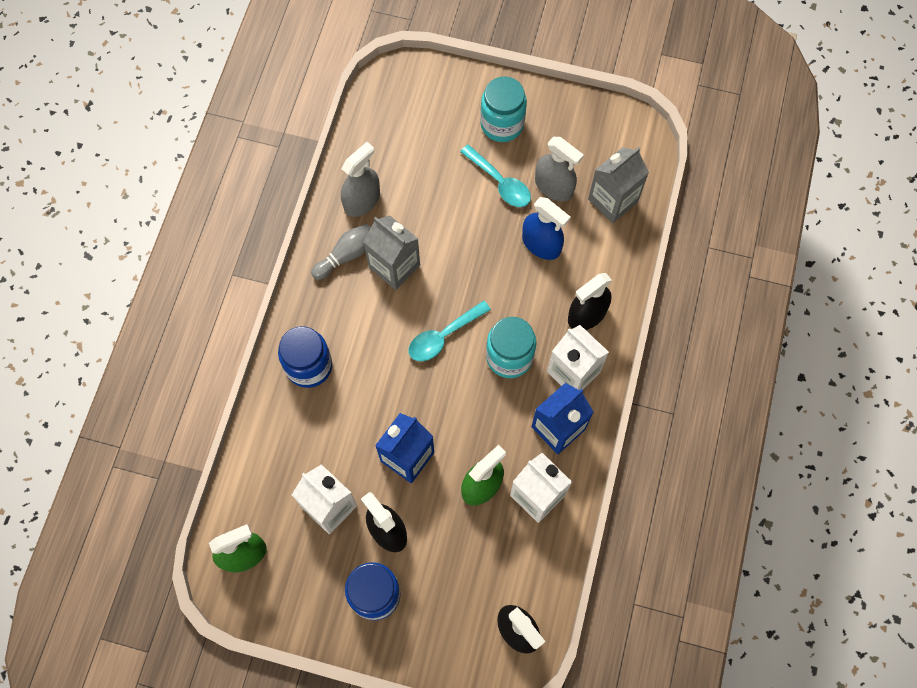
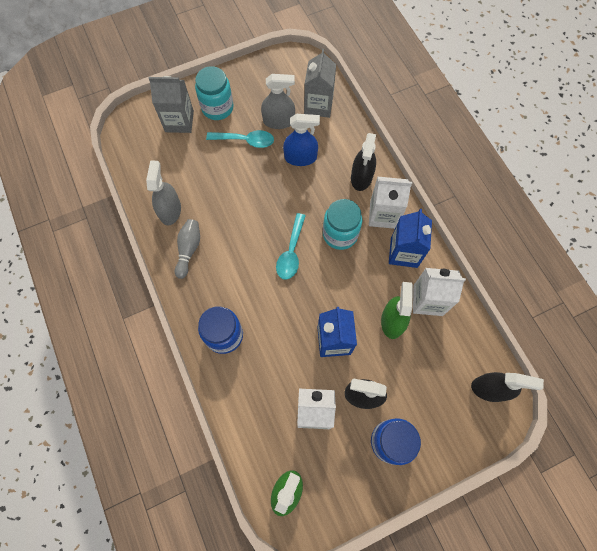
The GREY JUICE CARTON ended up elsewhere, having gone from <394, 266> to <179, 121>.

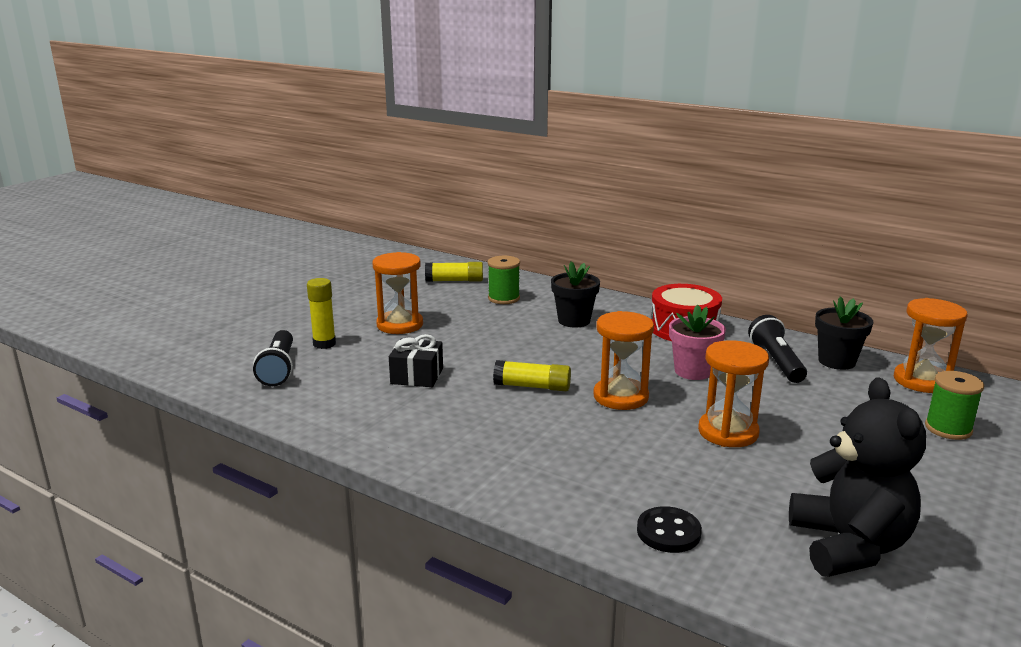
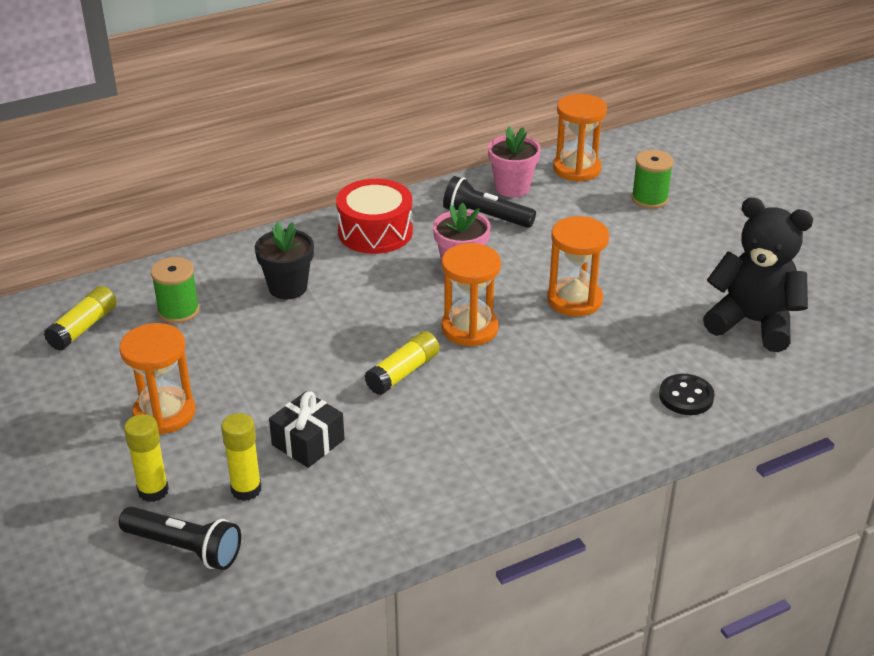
What was the JET-BLACK POTTED PLANT at <836, 361> turned into the PINK POTTED PLANT at <512, 188>. The second view gained the BRIGHT YELLOW GLUE STICK at <246, 489>.

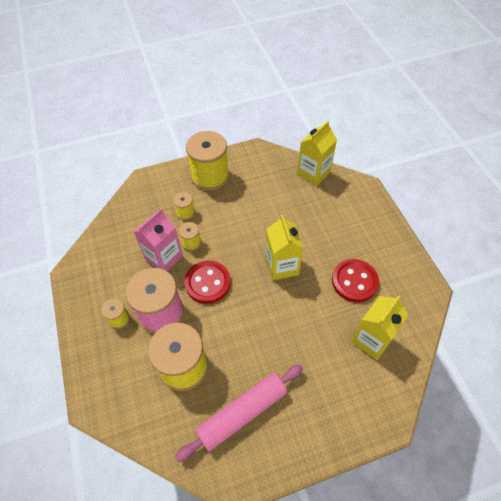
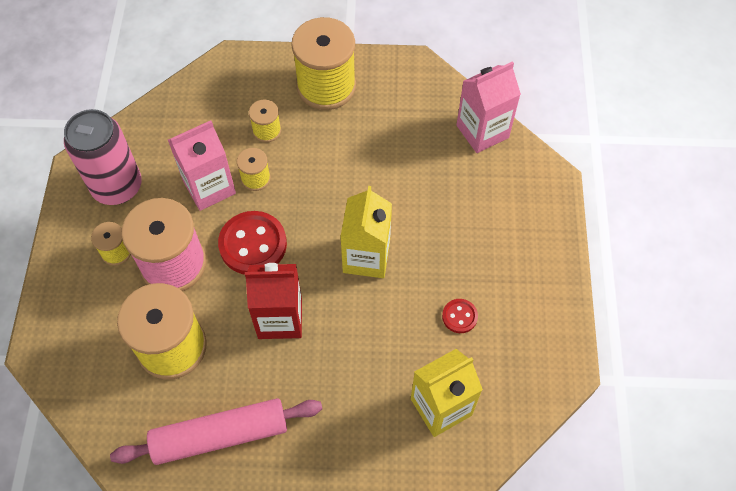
What was the BRIGHT YELLOW JUICE CARTON at <313, 173> turned into the PINK JUICE CARTON at <482, 131>. The size of the SCARLET SHIRT BUTTON at <354, 281> changed by a factor of 0.50. The second view gained the PINK SODA CAN at <117, 186>. The second view gained the SCARLET JUICE CARTON at <280, 318>.

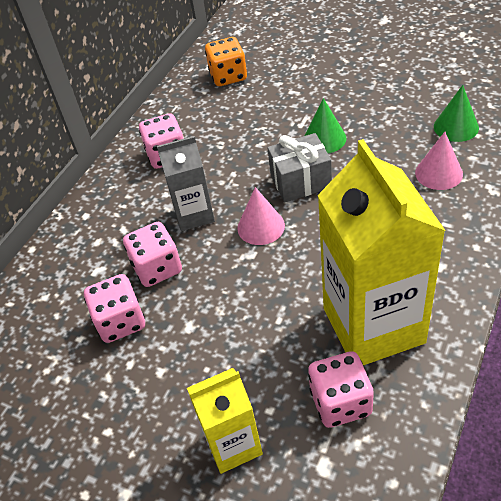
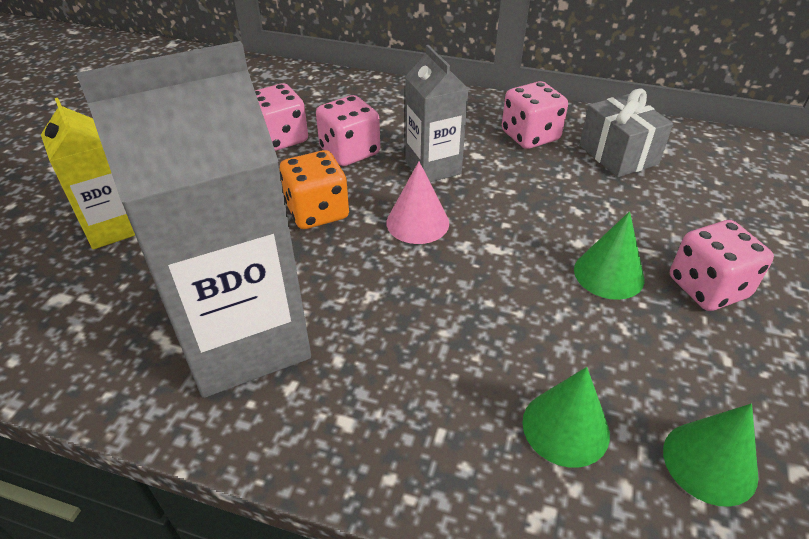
The ORANGE GAME DIE ended up elsewhere, having gone from <228, 76> to <317, 212>. What was the PINK CONE at <439, 173> turned into the EMERALD CONE at <565, 427>. The GREY PRESENT ended up elsewhere, having gone from <300, 181> to <618, 155>. What was the BRIGHT YELLOW JUICE CARTON at <373, 325> turned into the GREY JUICE CARTON at <243, 339>. The PINK GAME DIE ended up elsewhere, having gone from <340, 402> to <707, 288>.

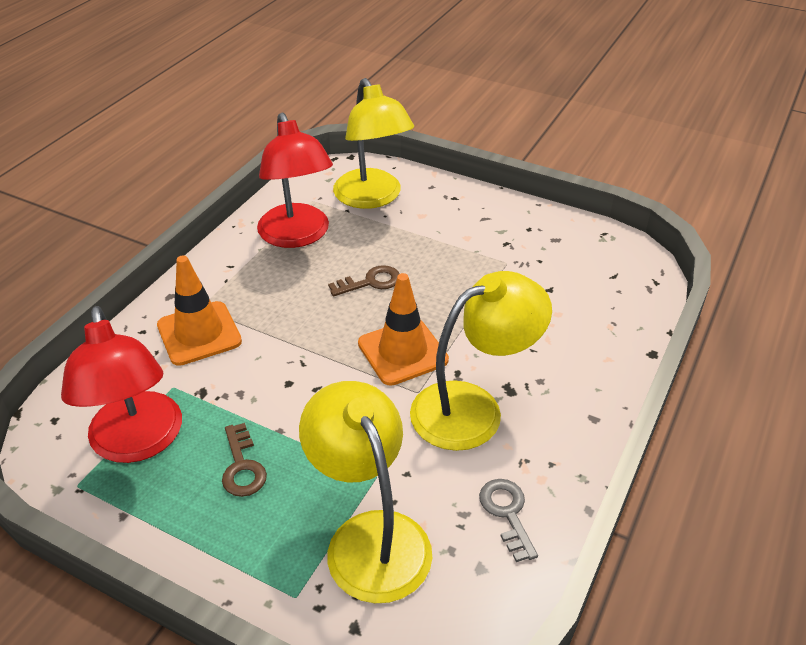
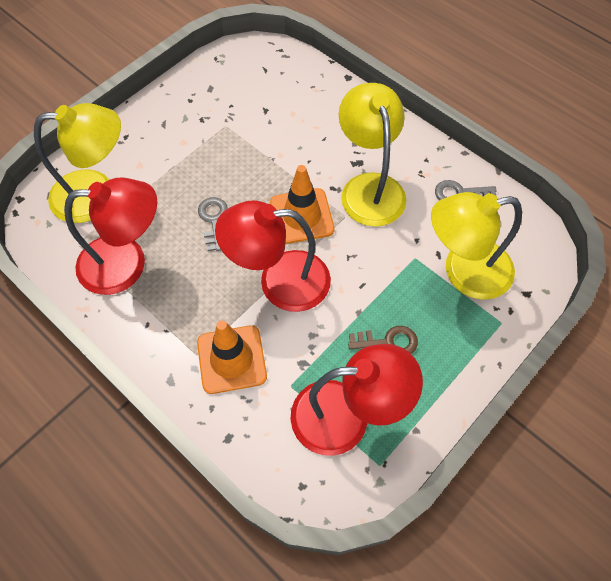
What was the DARK BROWN LATCHKEY at <371, 282> turned into the GREY LATCHKEY at <213, 220>. The second view gained the SCARLET DESK LAMP at <279, 281>.

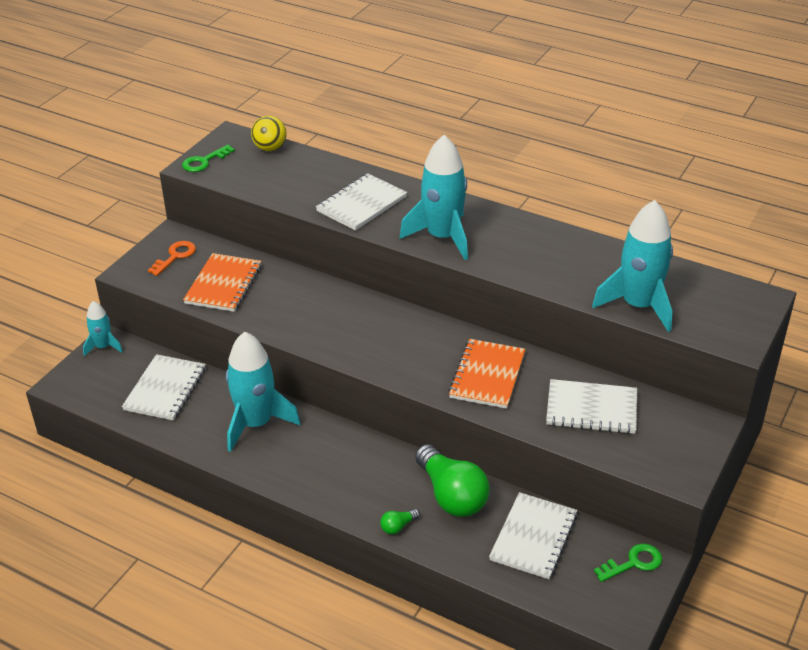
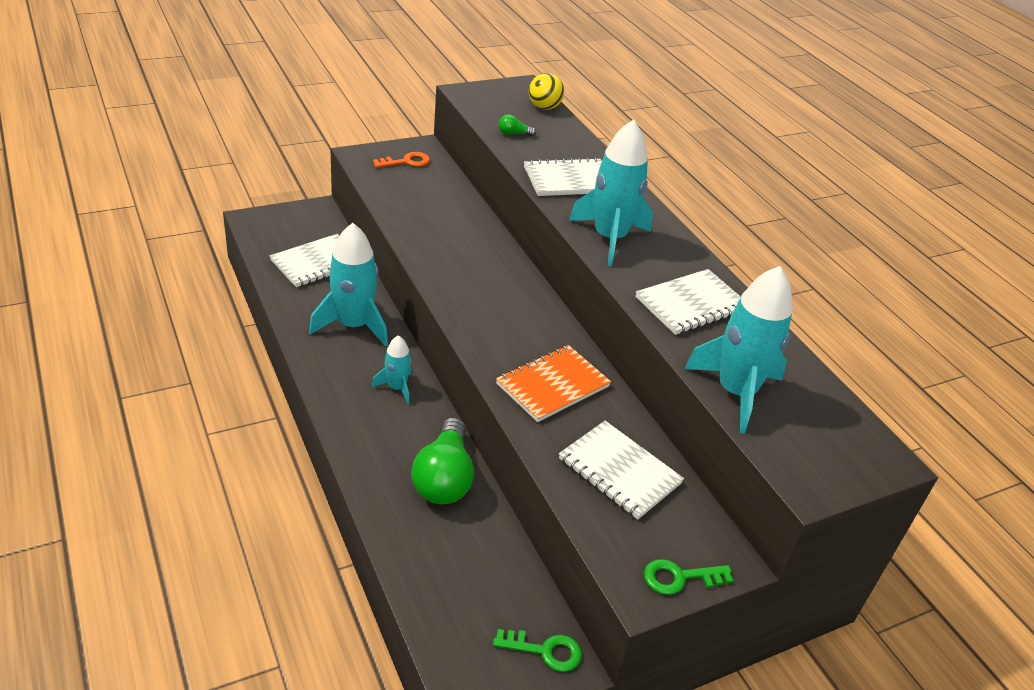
The EMERALD LATCHKEY ended up elsewhere, having gone from <204, 161> to <680, 578>. The second view lost the ORANGE EXERCISE BOOK at <223, 284>. The AQUA ROCKET ended up elsewhere, having gone from <103, 347> to <396, 388>. The WHITE EXERCISE BOOK ended up elsewhere, having gone from <533, 537> to <691, 304>. The EMERALD LIGHTBULB ended up elsewhere, having gone from <398, 526> to <513, 134>.

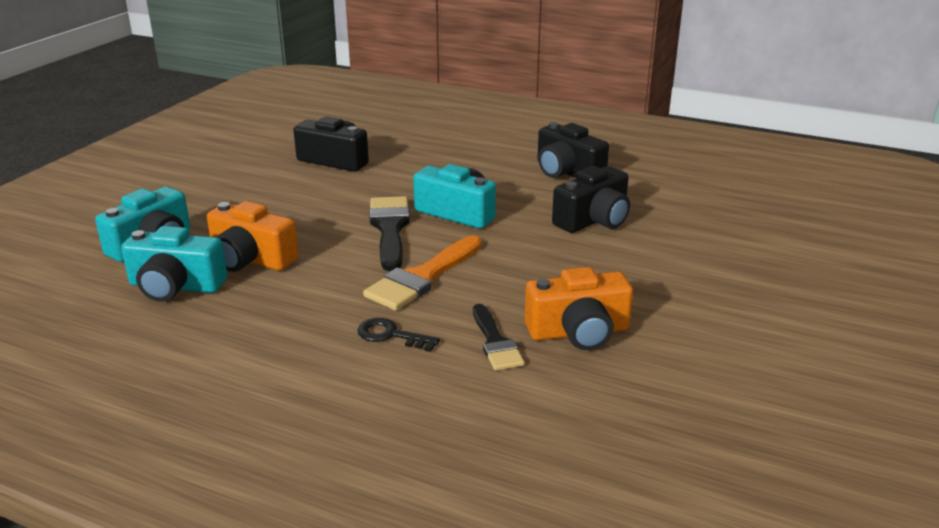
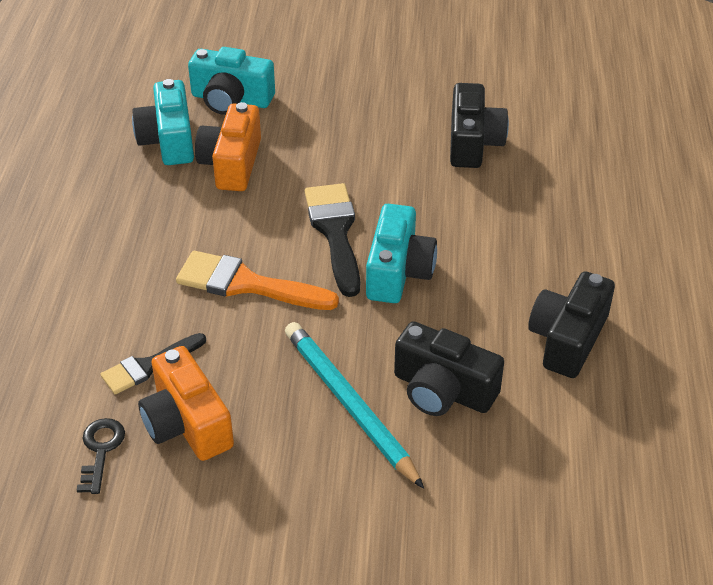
The JET-BLACK PAINTBRUSH at <390, 229> ended up facing another way, 75 degrees counterclockwise from before. The JET-BLACK LATCHKEY ended up elsewhere, having gone from <391, 335> to <100, 450>. The second view gained the AQUA LEAD PENCIL at <349, 405>.

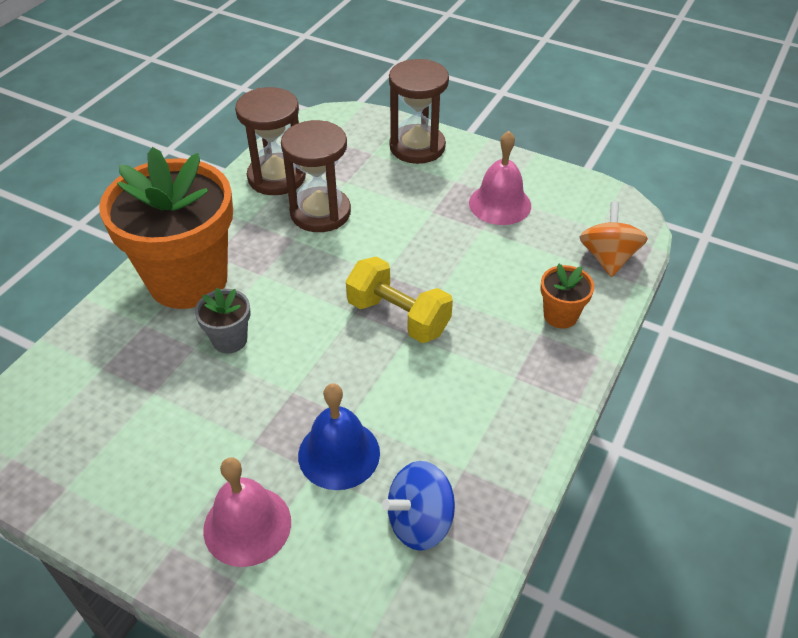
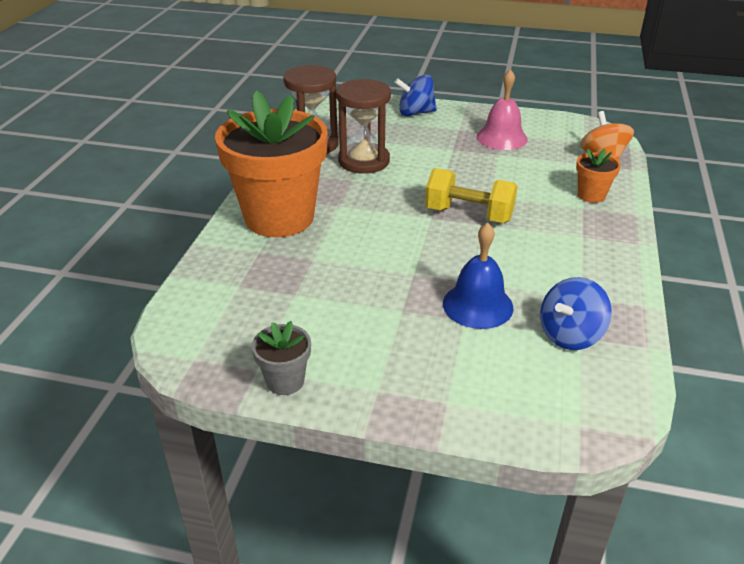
Where the DARK BROWN HOURGLASS stood at <417, 147>, the COBALT SPINNING TOP came to stand at <415, 113>. The GREY POTTED PLANT ended up elsewhere, having gone from <230, 340> to <285, 381>. The second view lost the PINK BELL at <247, 525>.

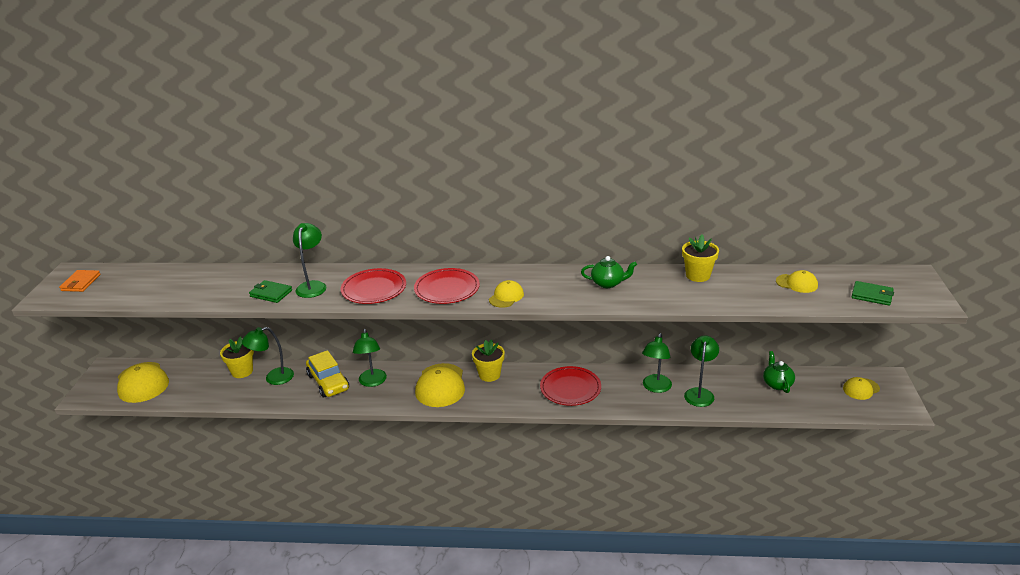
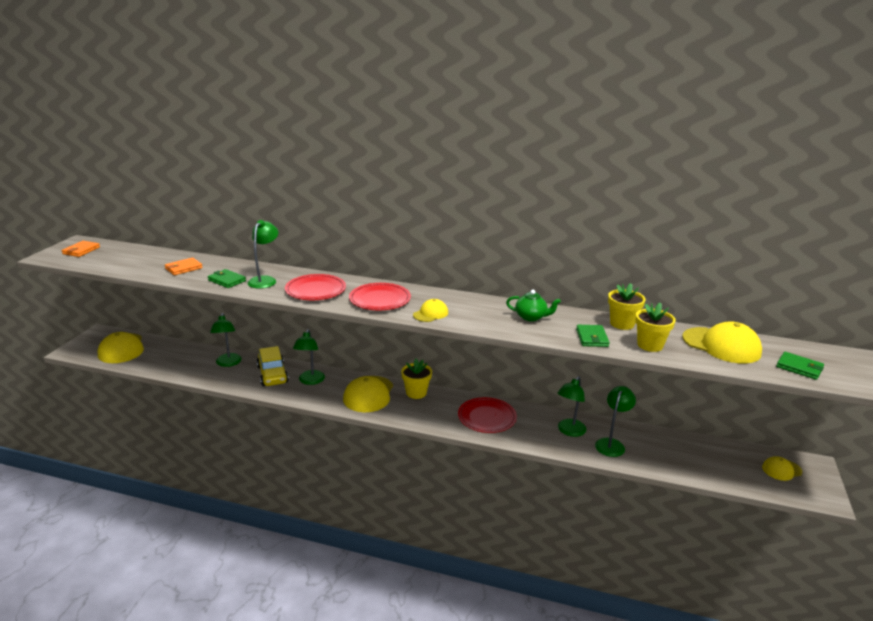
The size of the BRIGHT YELLOW BASEBALL CAP at <797, 283> changed by a factor of 1.83. The EMERALD DESK LAMP at <273, 378> ended up facing another way, 90 degrees counterclockwise from before. The BRIGHT YELLOW POTTED PLANT ended up elsewhere, having gone from <242, 371> to <650, 345>. The second view lost the EMERALD TEA POT at <777, 384>. The second view gained the ORANGE WALLET at <183, 268>. The second view gained the EMERALD WALLET at <592, 338>.

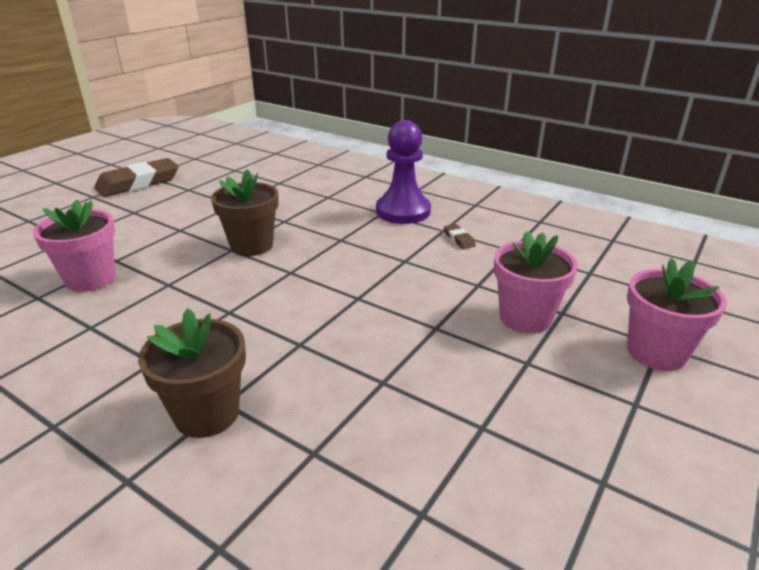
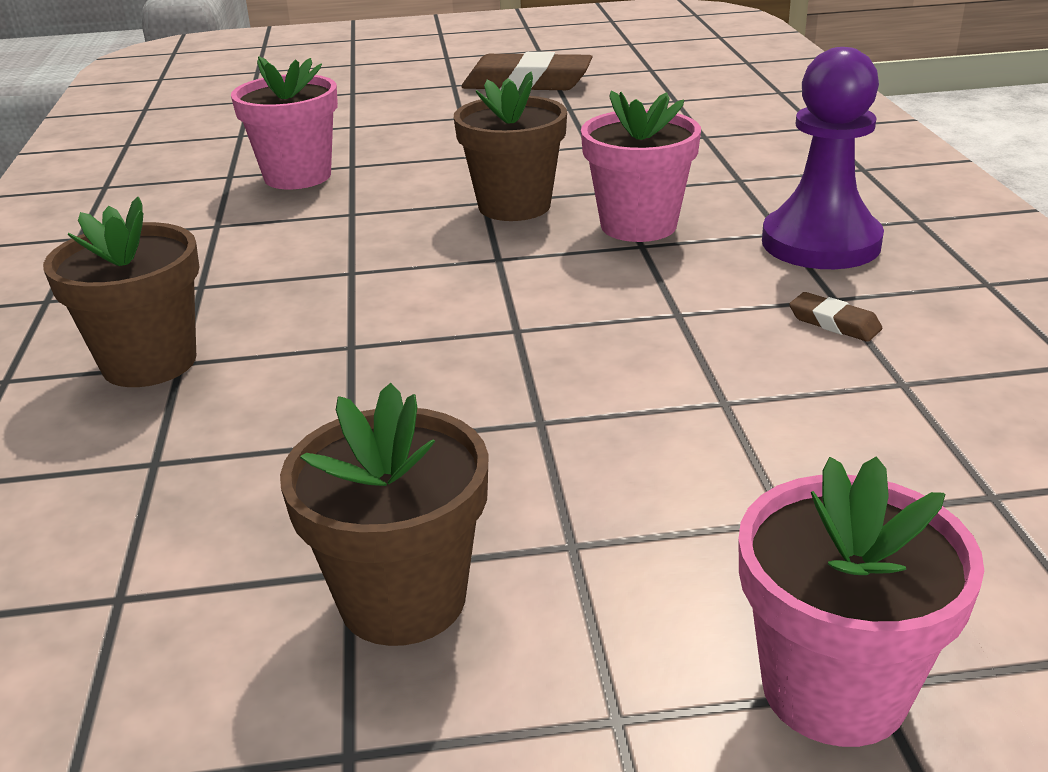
The DARK BROWN GUM ERASER at <459, 239> ended up facing another way, 75 degrees counterclockwise from before. The PINK POTTED PLANT ended up elsewhere, having gone from <525, 318> to <638, 225>. The second view gained the DARK BROWN POTTED PLANT at <402, 599>.

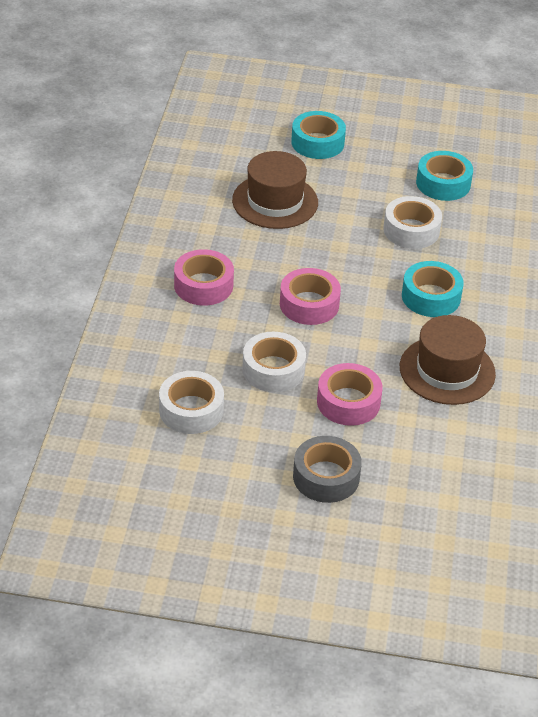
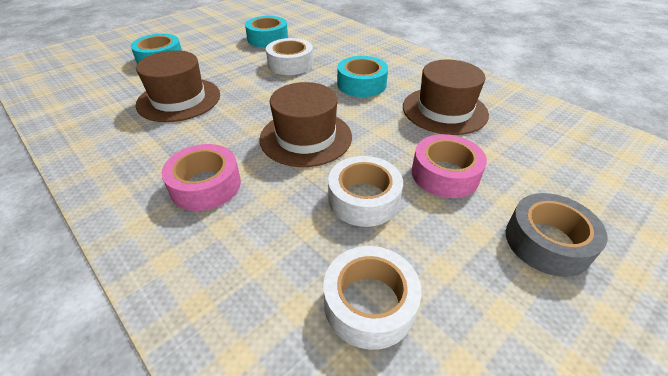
Where the PINK ROLL OF TAPE stood at <309, 304>, the DARK BROWN TALL HAT came to stand at <306, 137>.

